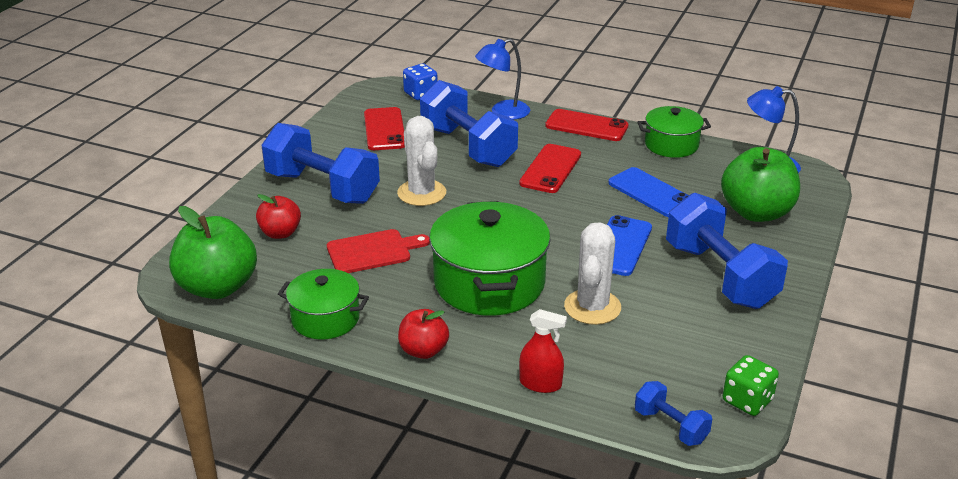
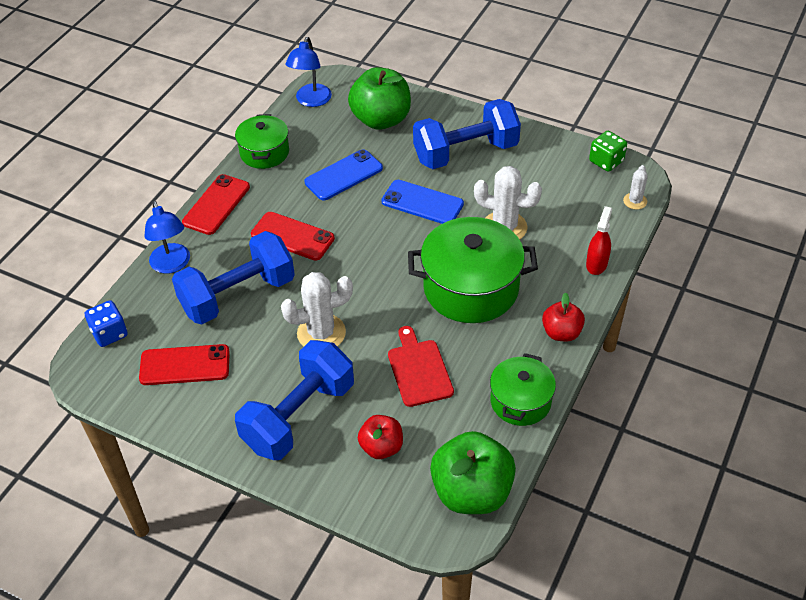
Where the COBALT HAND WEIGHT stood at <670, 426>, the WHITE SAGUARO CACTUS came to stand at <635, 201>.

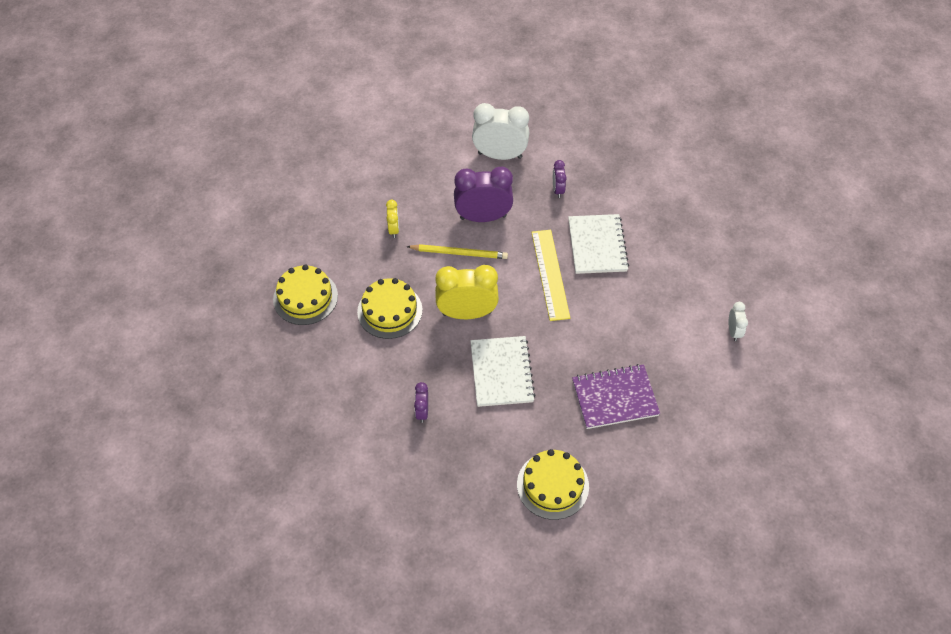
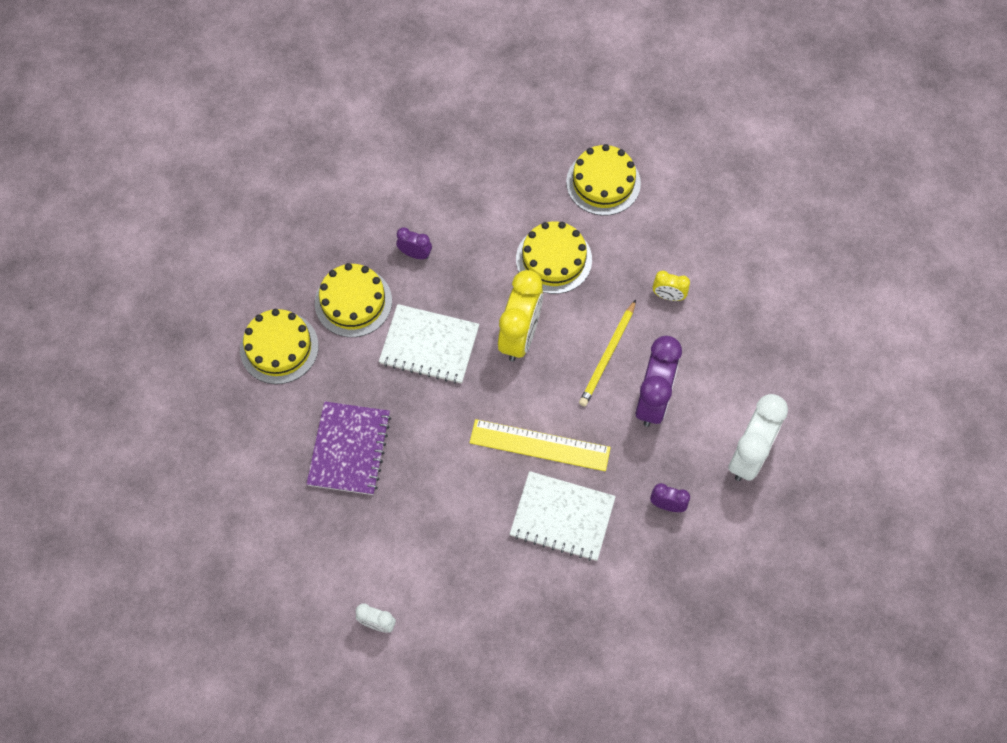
The second view gained the BRIGHT YELLOW CAKE at <353, 302>.

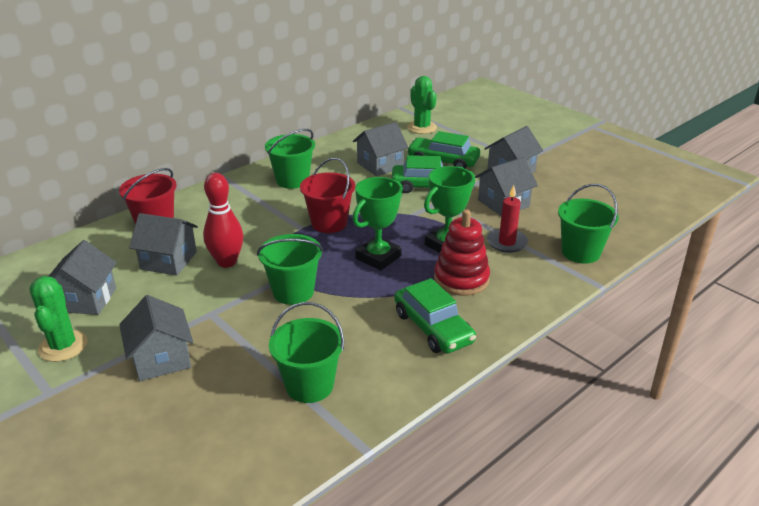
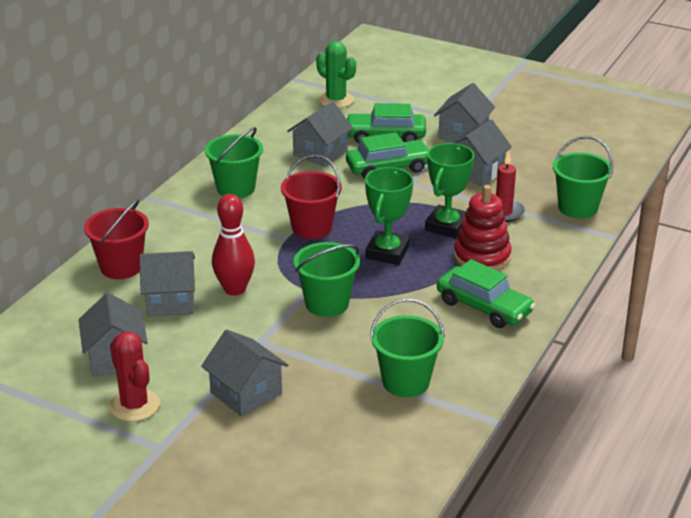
What was the EMERALD SAGUARO CACTUS at <63, 346> turned into the SCARLET SAGUARO CACTUS at <134, 405>.

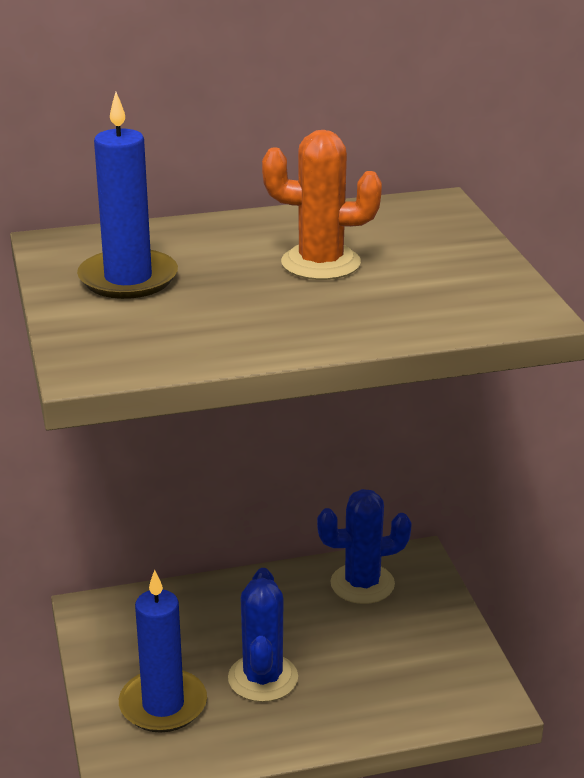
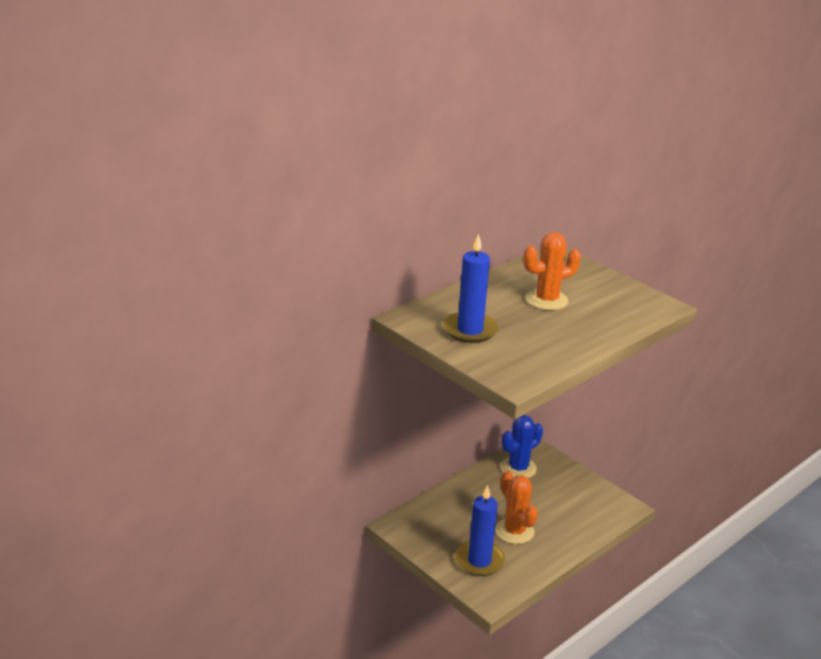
What was the COBALT SAGUARO CACTUS at <263, 678> turned into the ORANGE SAGUARO CACTUS at <514, 531>.

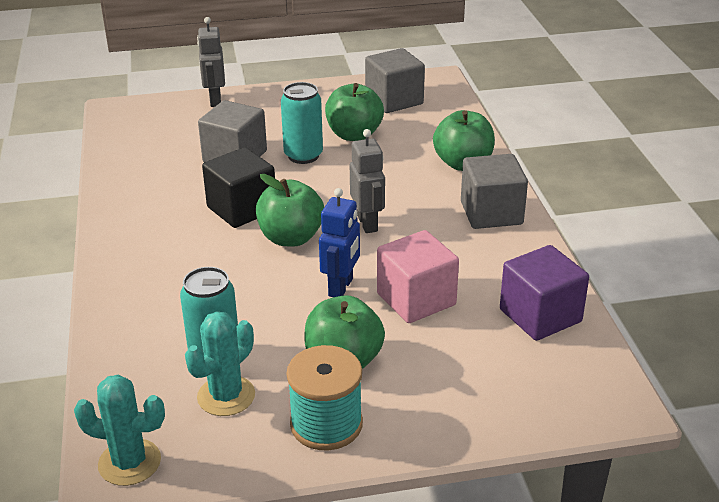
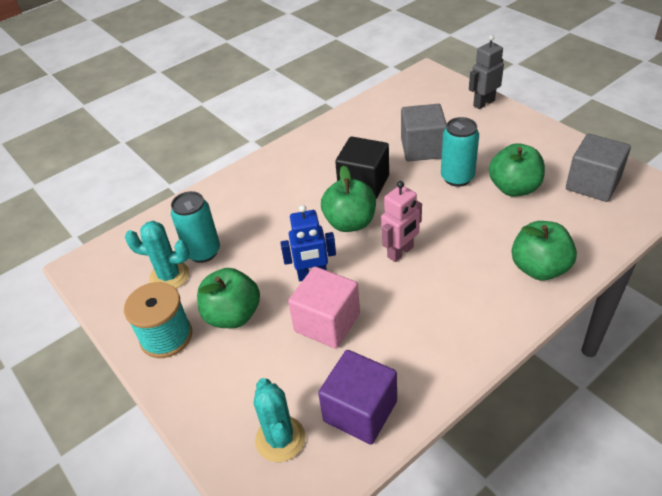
What was the GREY ROBOT FIGURE at <368, 223> turned into the PINK ROBOT FIGURE at <400, 252>. The second view lost the GREY CUBE at <491, 213>. The AQUA SAGUARO CACTUS ended up elsewhere, having gone from <129, 462> to <280, 439>.

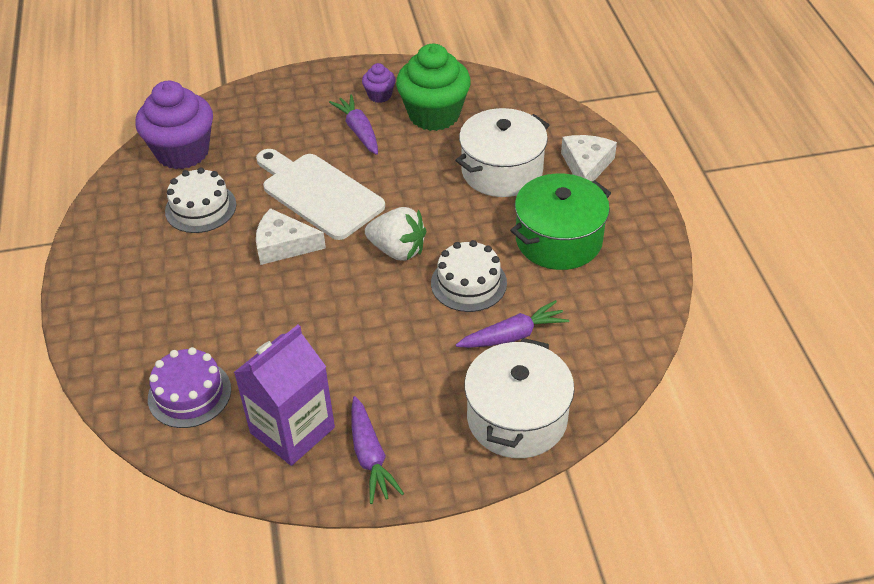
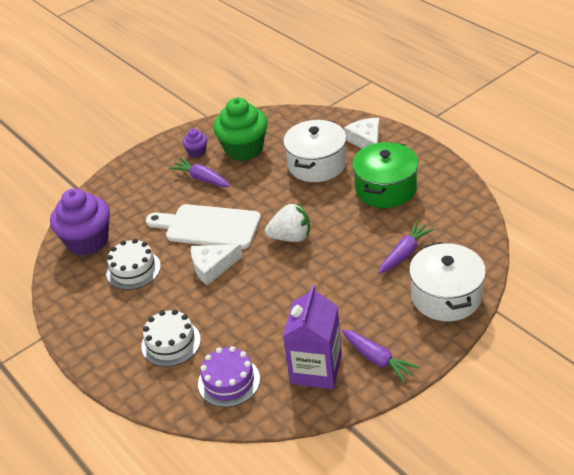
The WHITE CAKE ended up elsewhere, having gone from <468, 283> to <171, 343>.

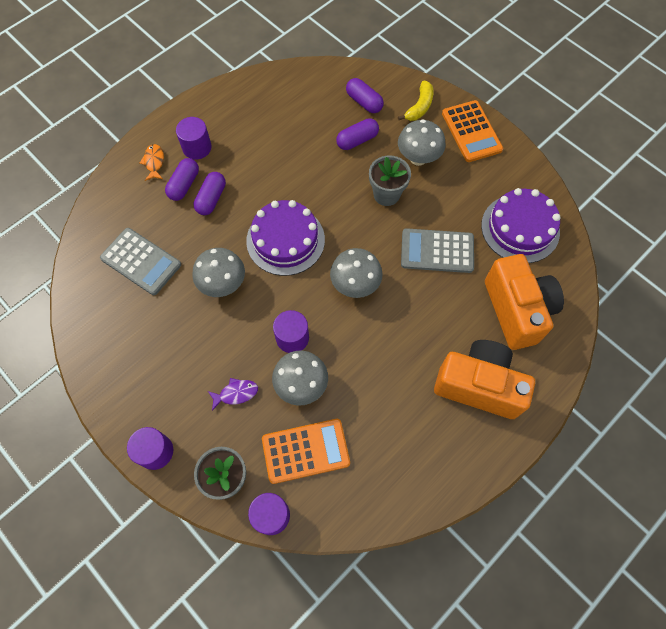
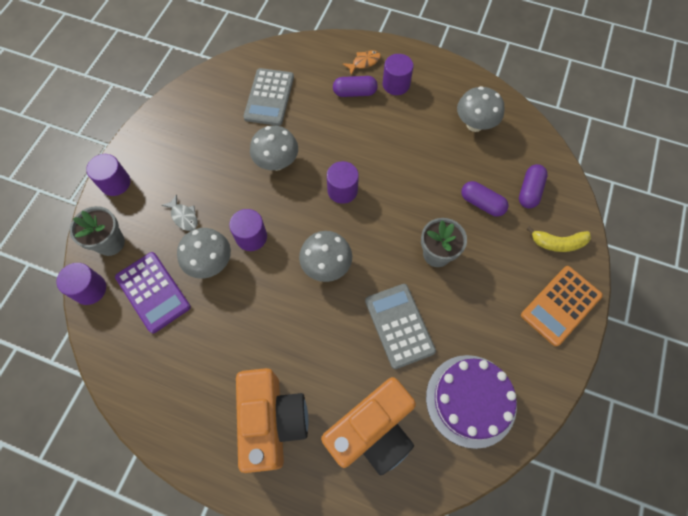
The GREY TOADSTOOL ended up elsewhere, having gone from <418, 158> to <474, 124>. The second view lost the VIOLET PILL SHAPE at <211, 199>. Where the VIOLET CAKE stood at <285, 240>, the VIOLET CYLINDER came to stand at <342, 190>. What was the VIOLET TOY FISH at <236, 393> turned into the GREY TOY FISH at <184, 216>. What was the ORANGE CALCULATOR at <305, 451> turned into the VIOLET CALCULATOR at <153, 292>.

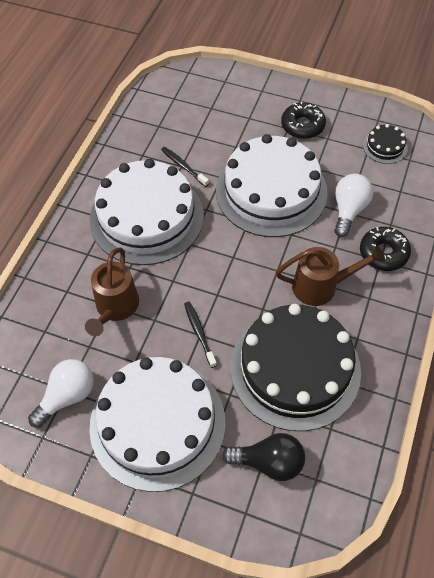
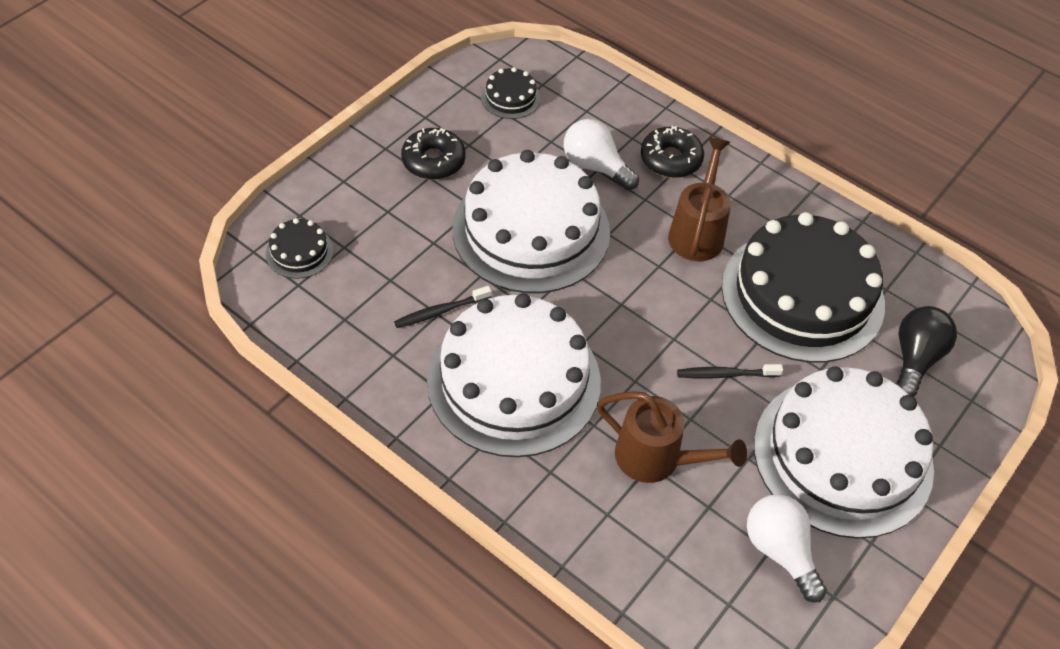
The second view gained the JET-BLACK CAKE at <299, 252>.

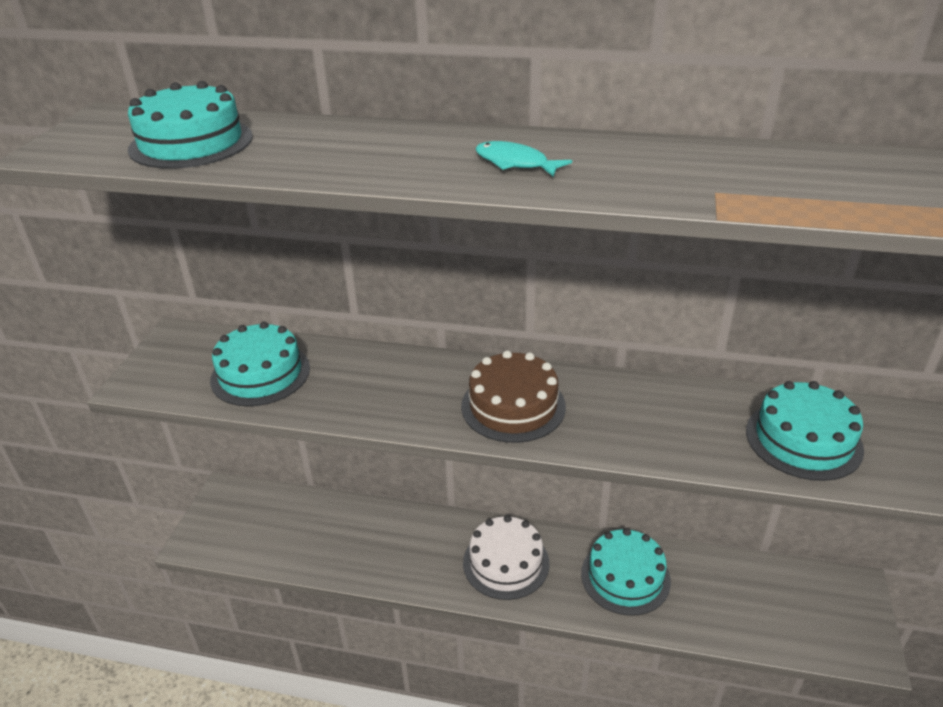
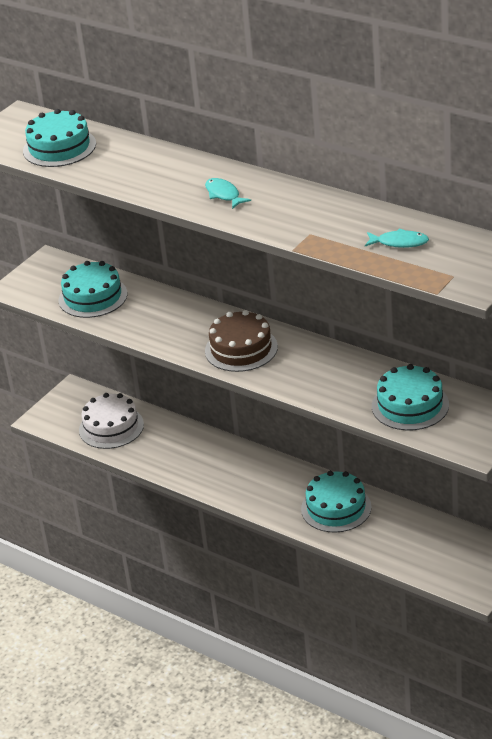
The WHITE CAKE ended up elsewhere, having gone from <506, 563> to <111, 427>. The second view gained the AQUA TOY FISH at <399, 242>.

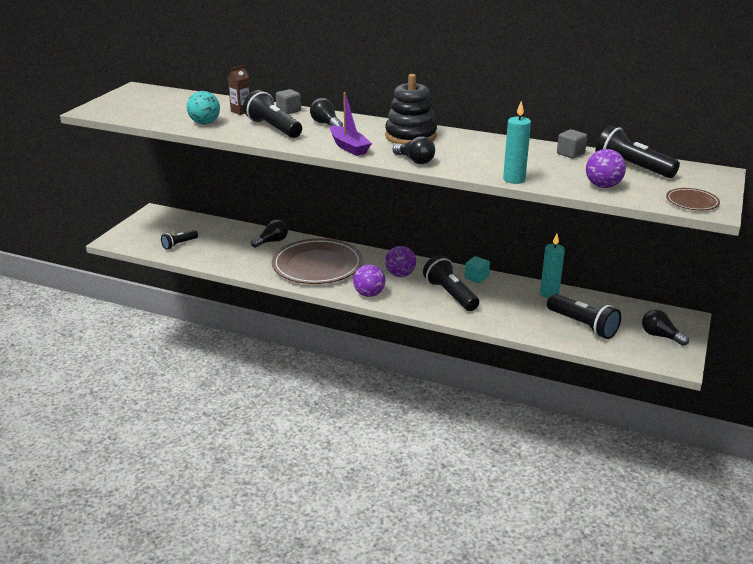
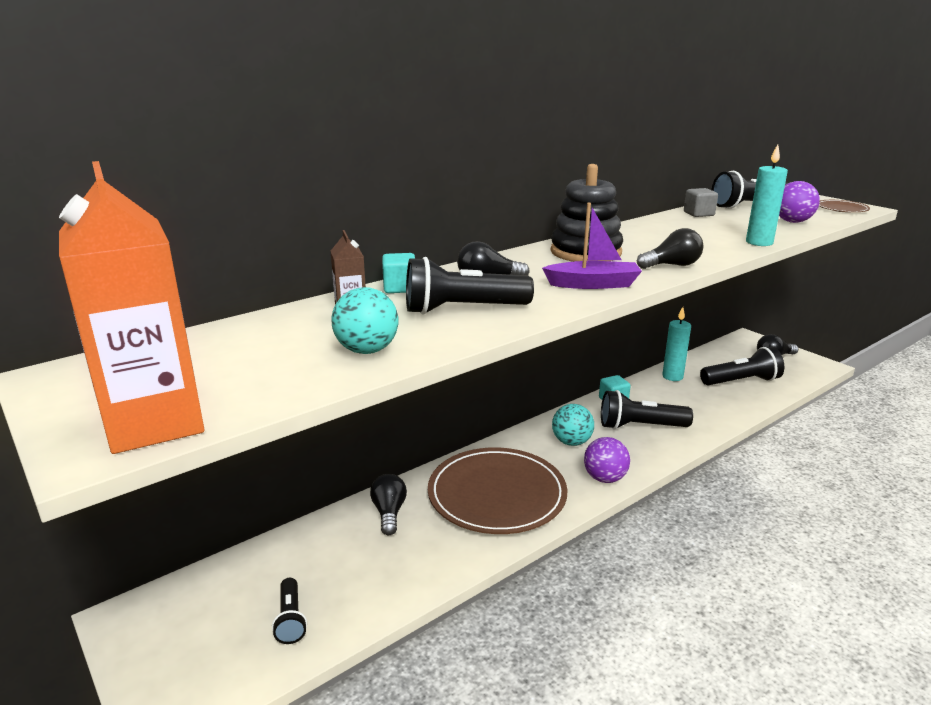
What was the GREY CUBE at <288, 111> turned into the AQUA CUBE at <400, 288>. What was the VIOLET SPHERE at <400, 274> turned into the AQUA SPHERE at <571, 442>. The second view gained the ORANGE JUICE CARTON at <154, 423>.

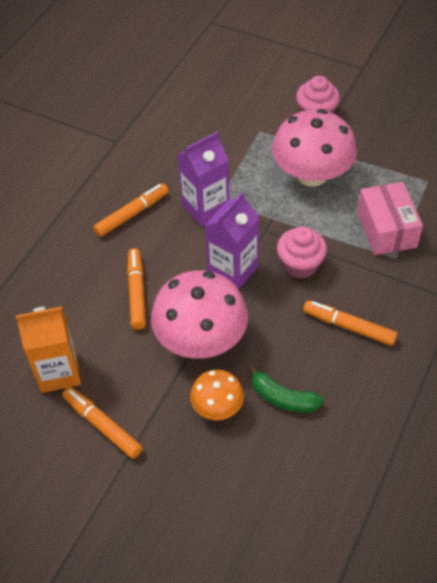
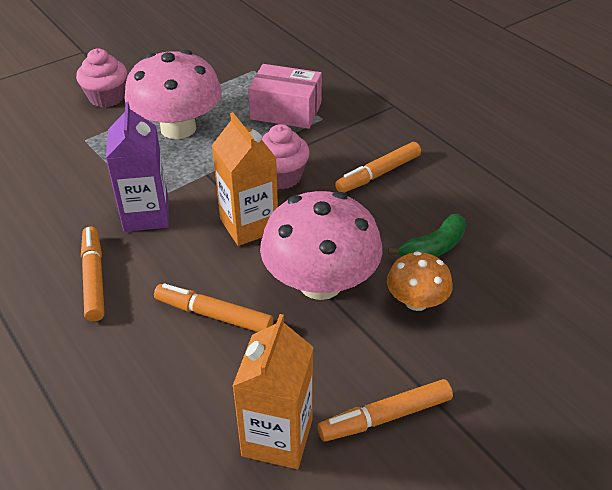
What was the VIOLET JUICE CARTON at <233, 270> turned into the ORANGE JUICE CARTON at <249, 225>.

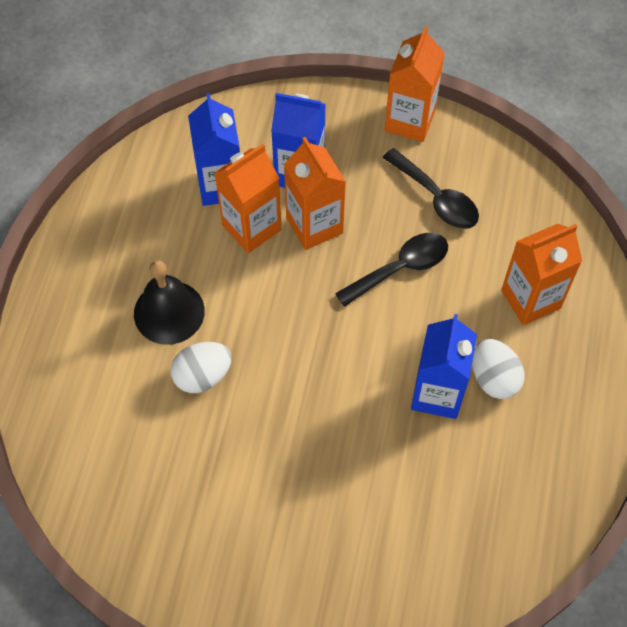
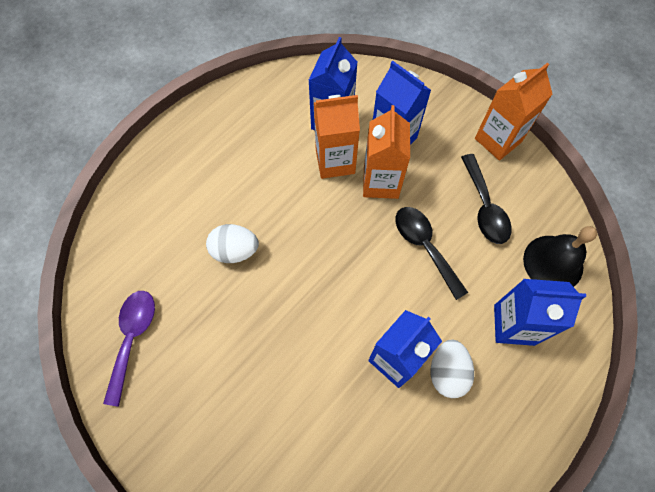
What was the ORANGE JUICE CARTON at <530, 299> turned into the COBALT JUICE CARTON at <514, 325>. The JET-BLACK TEASPOON at <400, 268> ended up facing another way, 120 degrees counterclockwise from before. The JET-BLACK BELL ended up elsewhere, having gone from <169, 312> to <553, 263>. The second view gained the VIOLET TEASPOON at <133, 339>.

